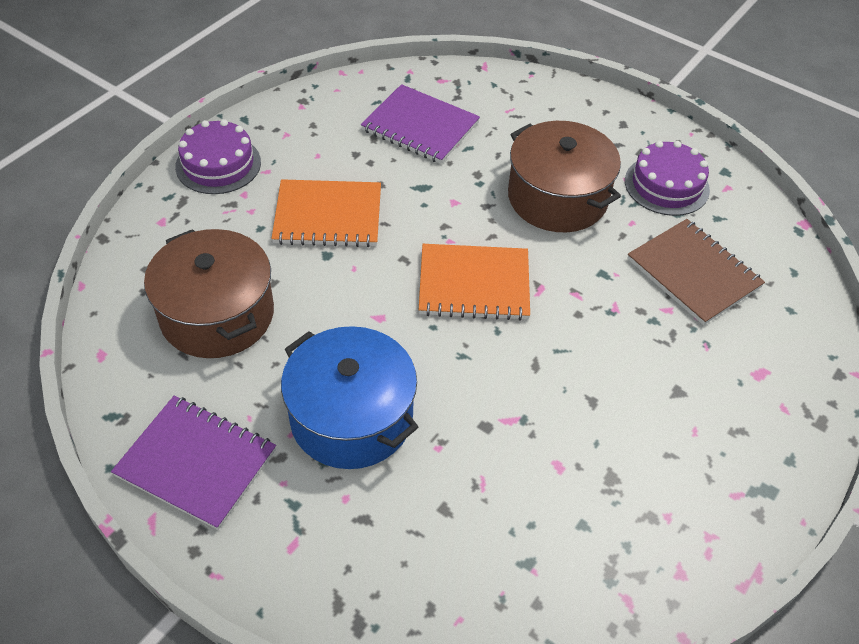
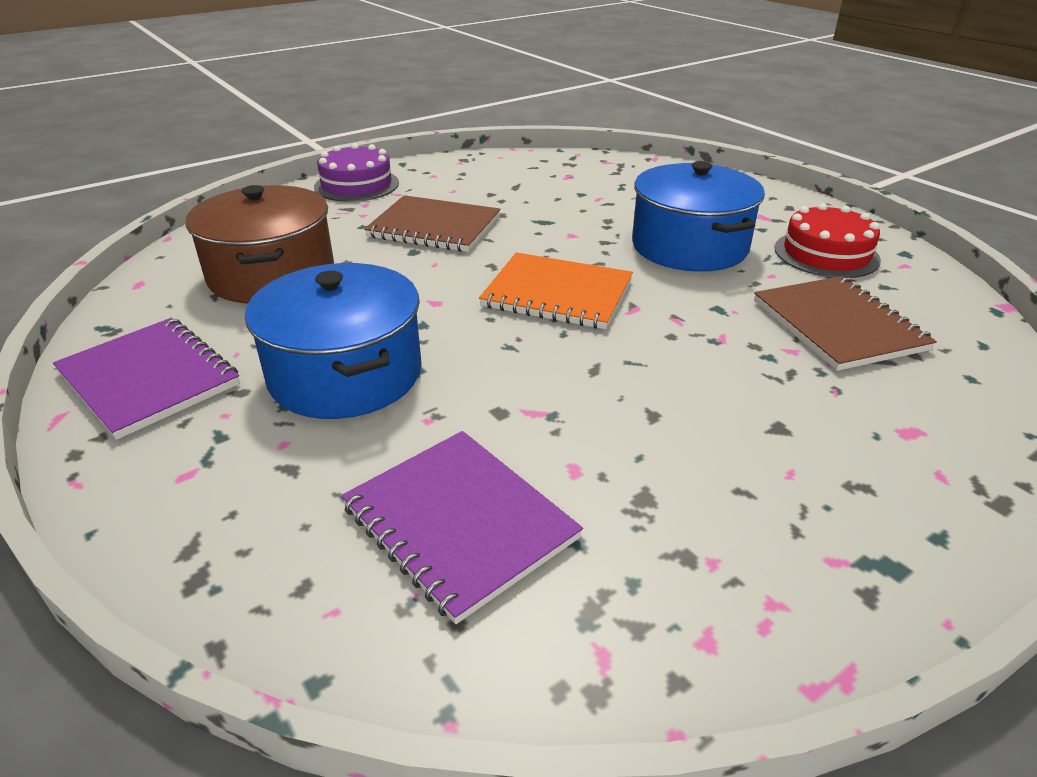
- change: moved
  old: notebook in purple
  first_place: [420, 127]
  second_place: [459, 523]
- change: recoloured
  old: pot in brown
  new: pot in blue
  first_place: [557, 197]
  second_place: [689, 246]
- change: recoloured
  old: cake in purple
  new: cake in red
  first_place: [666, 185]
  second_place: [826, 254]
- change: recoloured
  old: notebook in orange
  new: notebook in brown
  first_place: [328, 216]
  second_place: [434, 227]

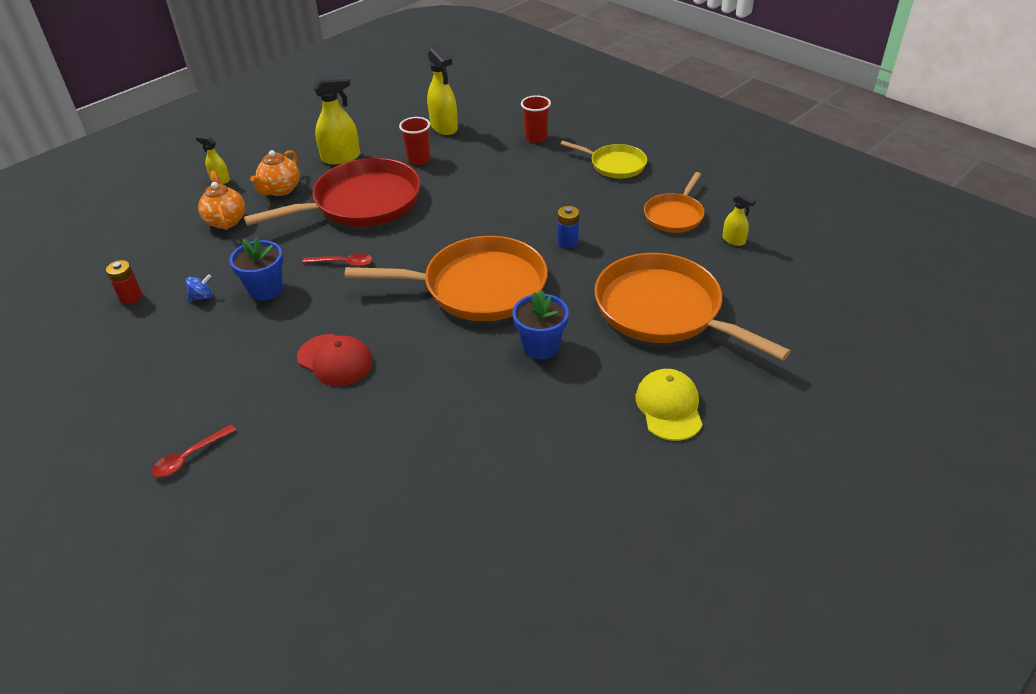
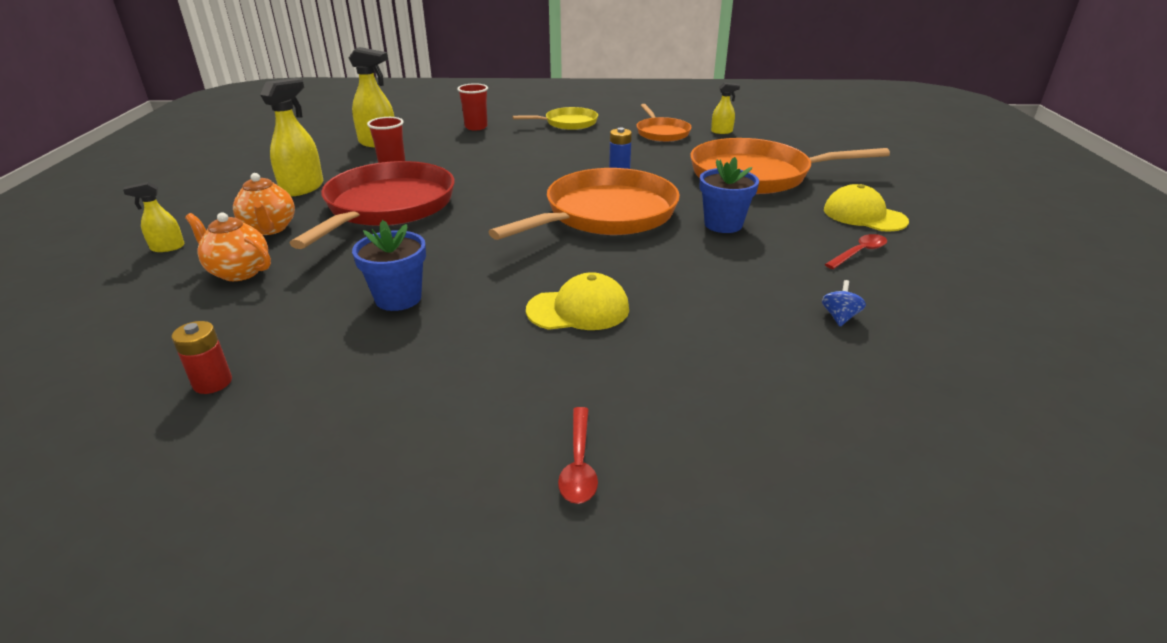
- change: moved
  old: spoon in red
  first_place: [343, 263]
  second_place: [859, 252]
- change: moved
  old: spinning top in blue
  first_place: [202, 297]
  second_place: [839, 317]
- change: recoloured
  old: cap in red
  new: cap in yellow
  first_place: [335, 360]
  second_place: [578, 309]

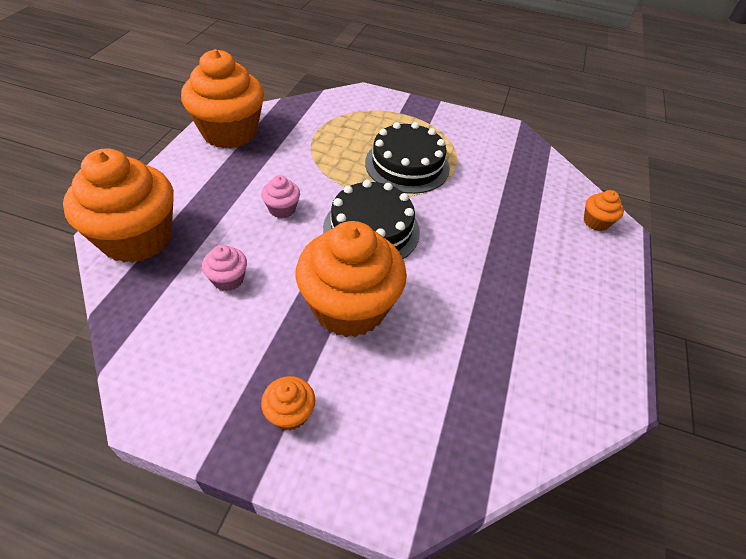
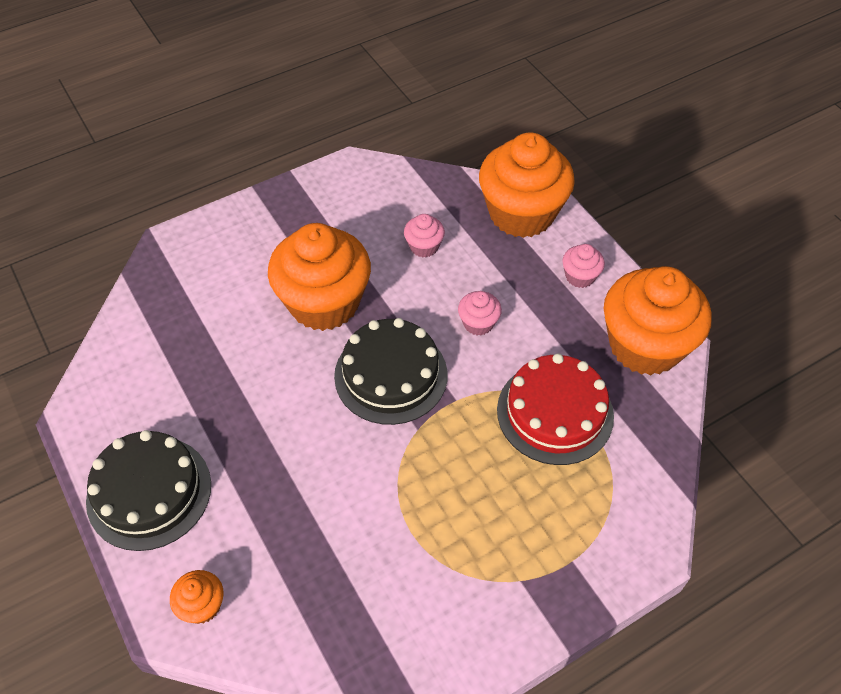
- change: moved
  old: cake in black
  first_place: [407, 165]
  second_place: [149, 492]
- change: removed
  old: cupcake in orange
  first_place: [290, 413]
- change: added
  new: cupcake in pink
  second_place: [580, 276]
- change: added
  new: cake in red
  second_place: [555, 412]

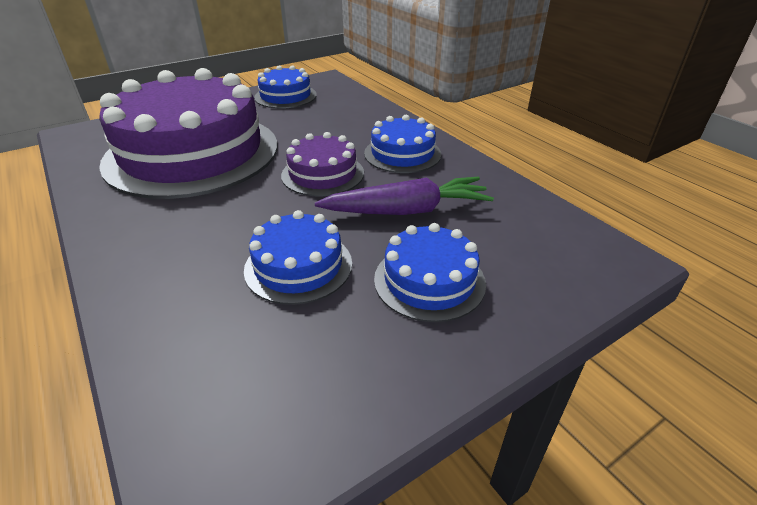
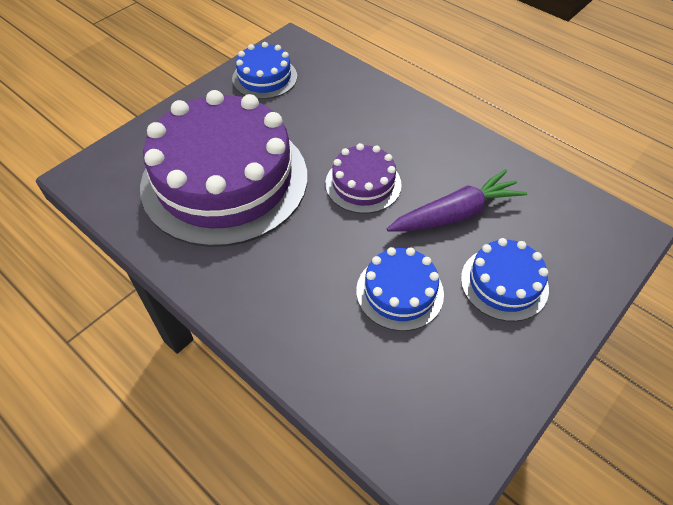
- change: removed
  old: cake in blue
  first_place: [402, 154]

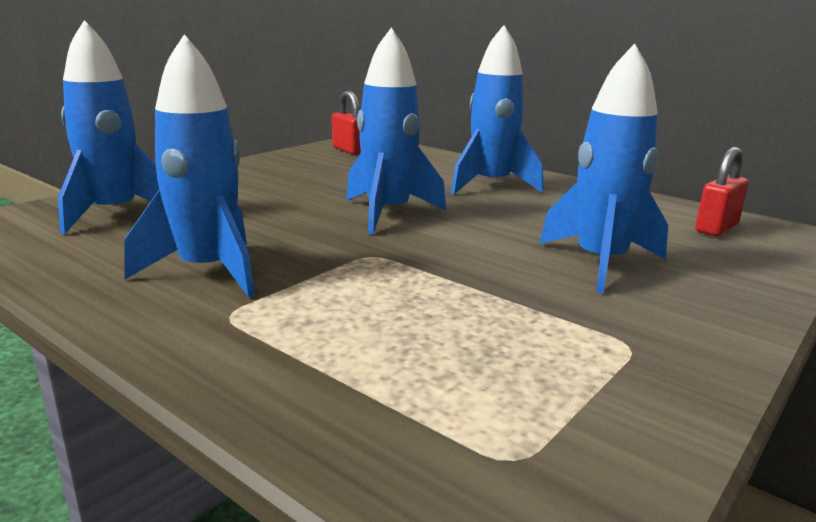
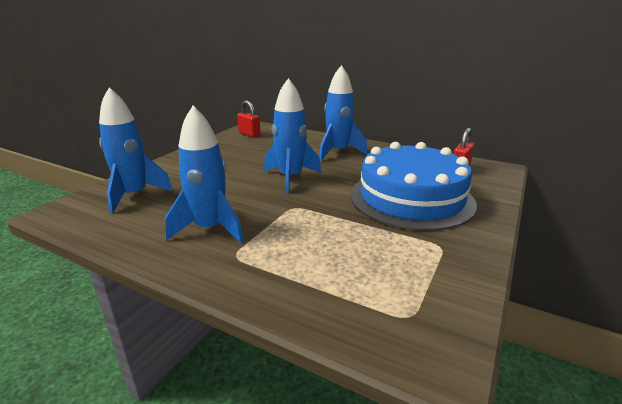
- change: replaced
  old: rocket in blue
  new: cake in blue
  first_place: [600, 263]
  second_place: [411, 198]

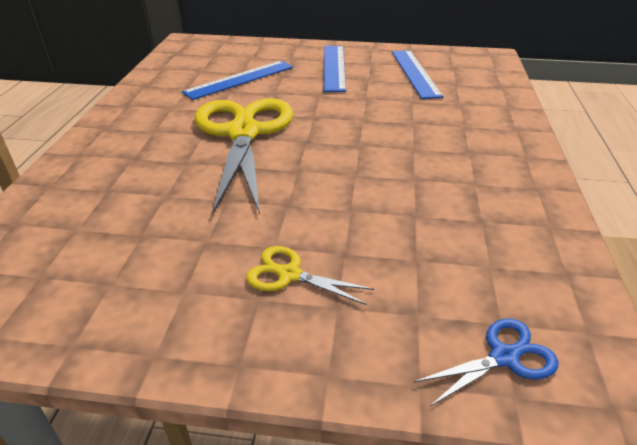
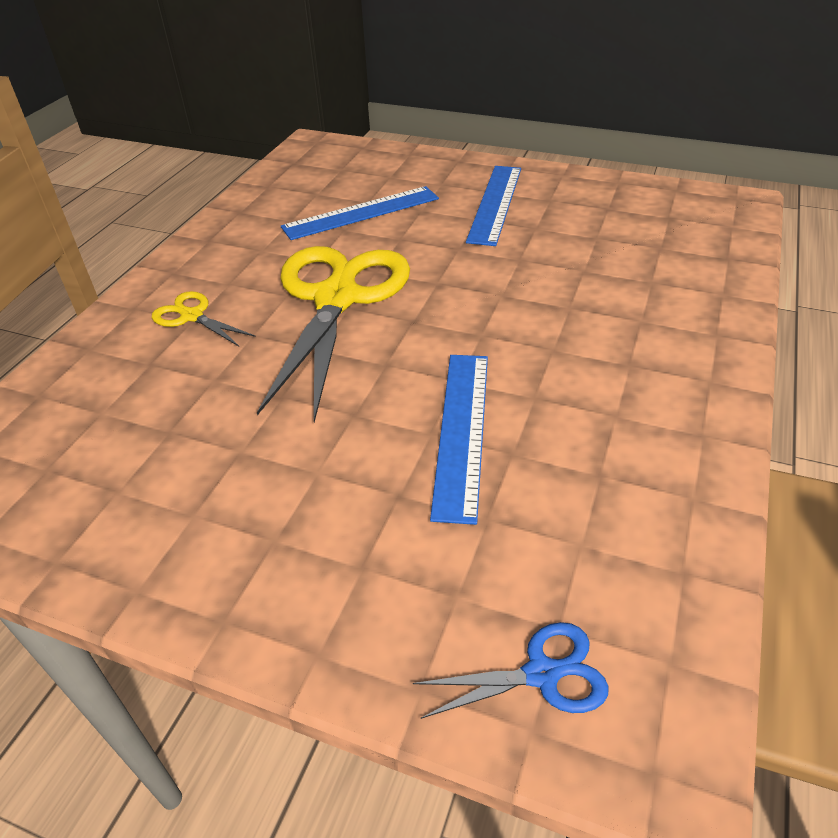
- change: moved
  old: ruler in blue
  first_place: [415, 73]
  second_place: [461, 431]
- change: moved
  old: scissors in yellow
  first_place: [289, 274]
  second_place: [192, 316]

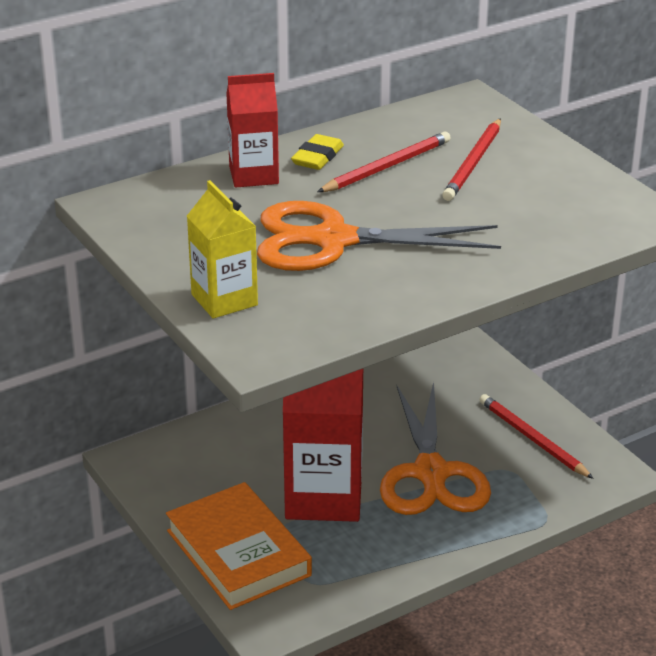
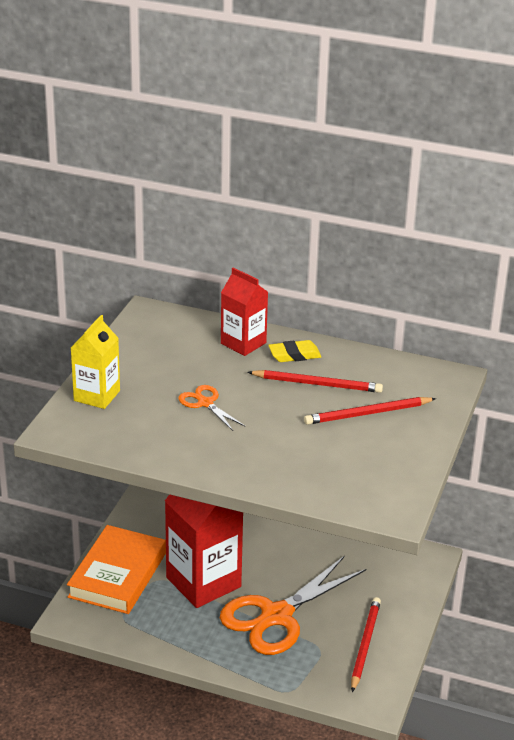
- change: resized
  old: scissors in orange
  first_place: [333, 240]
  second_place: [205, 403]
  factor: 0.46

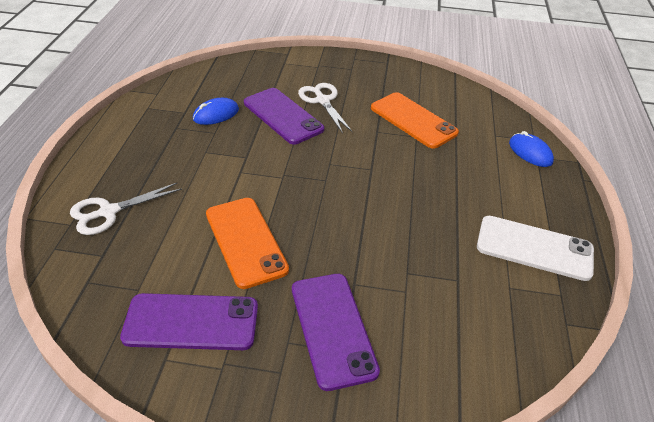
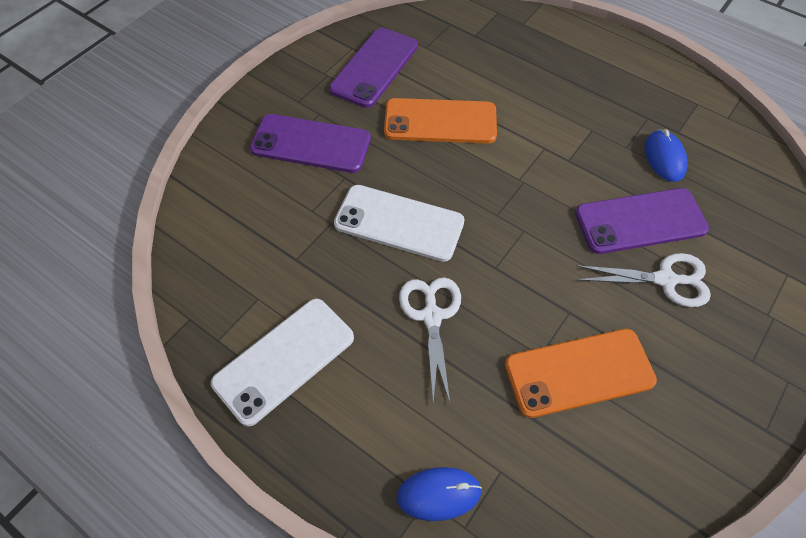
- change: moved
  old: scissors in white
  first_place: [108, 212]
  second_place: [432, 316]
- change: added
  new: phone in white
  second_place: [399, 223]

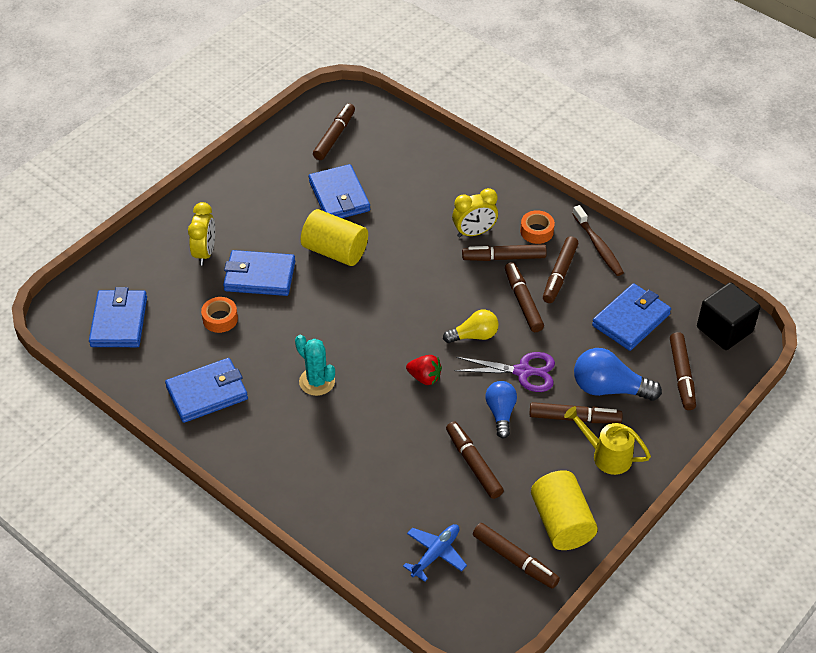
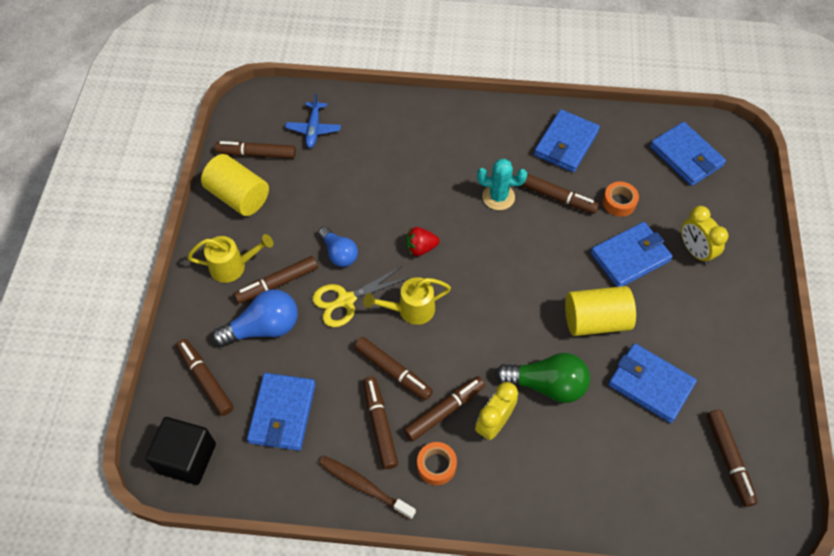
- change: replaced
  old: light bulb in yellow
  new: watering can in yellow
  first_place: [474, 335]
  second_place: [410, 310]
- change: recoloured
  old: scissors in purple
  new: scissors in yellow
  first_place: [523, 372]
  second_place: [345, 300]
- change: moved
  old: marker in brown
  first_place: [473, 464]
  second_place: [557, 197]
- change: added
  new: light bulb in green
  second_place: [546, 385]

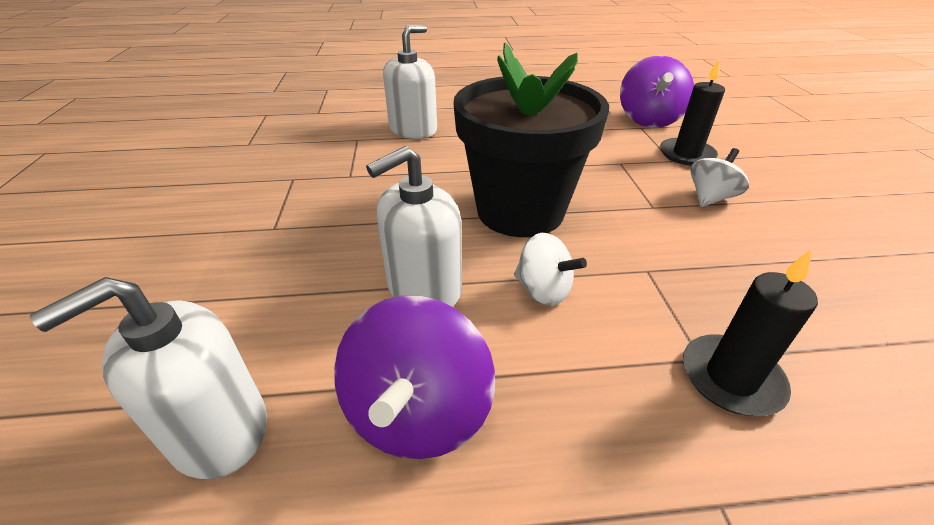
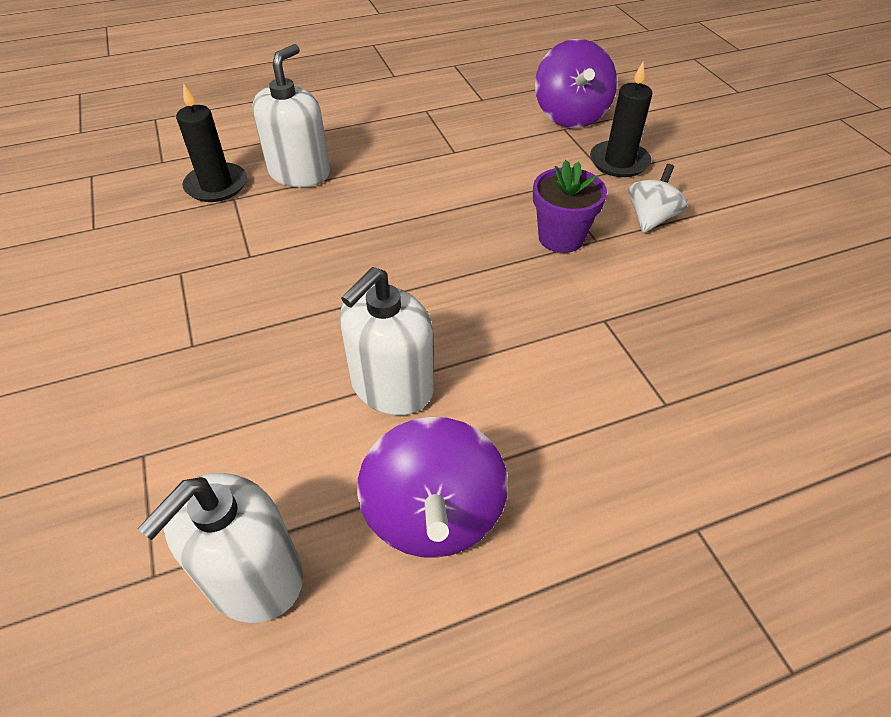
- change: removed
  old: flower pot in black
  first_place: [520, 211]
- change: removed
  old: spinning top in white
  first_place: [543, 290]
- change: moved
  old: candle in black
  first_place: [731, 378]
  second_place: [216, 185]
- change: added
  new: flower pot in purple
  second_place: [561, 238]

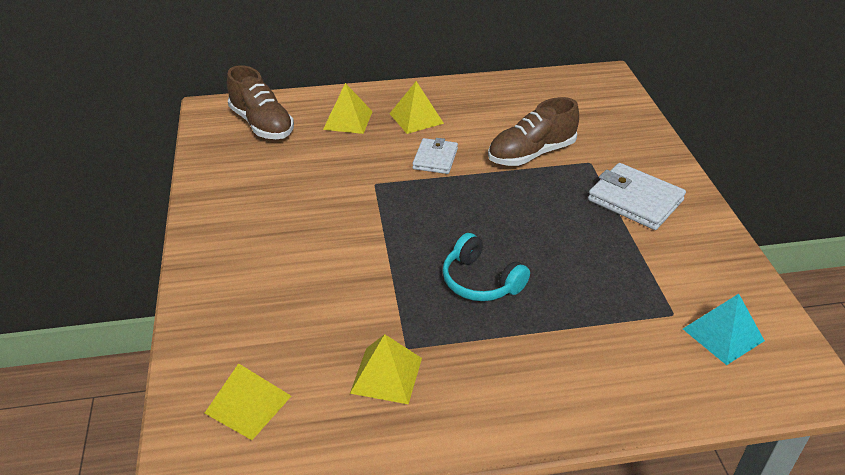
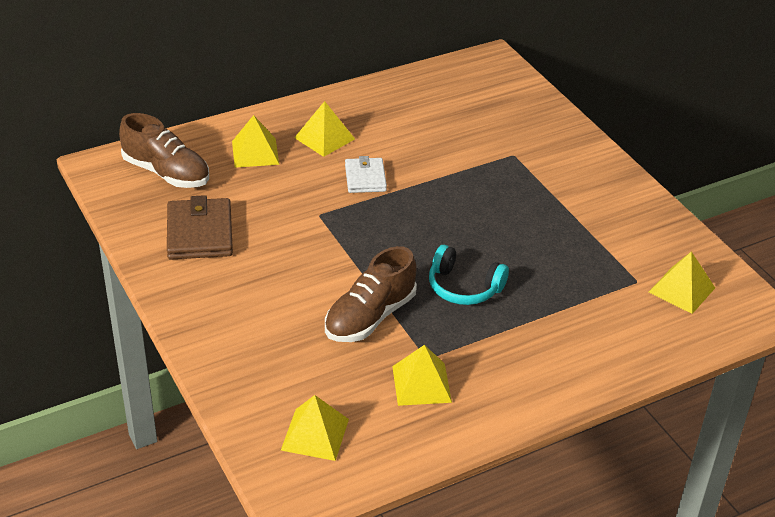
- change: moved
  old: shoe in brown
  first_place: [531, 154]
  second_place: [370, 317]
- change: removed
  old: wallet in white
  first_place: [635, 200]
- change: recoloured
  old: pyramid in turquoise
  new: pyramid in yellow
  first_place: [723, 334]
  second_place: [681, 290]
- change: added
  new: wallet in brown
  second_place: [199, 233]

